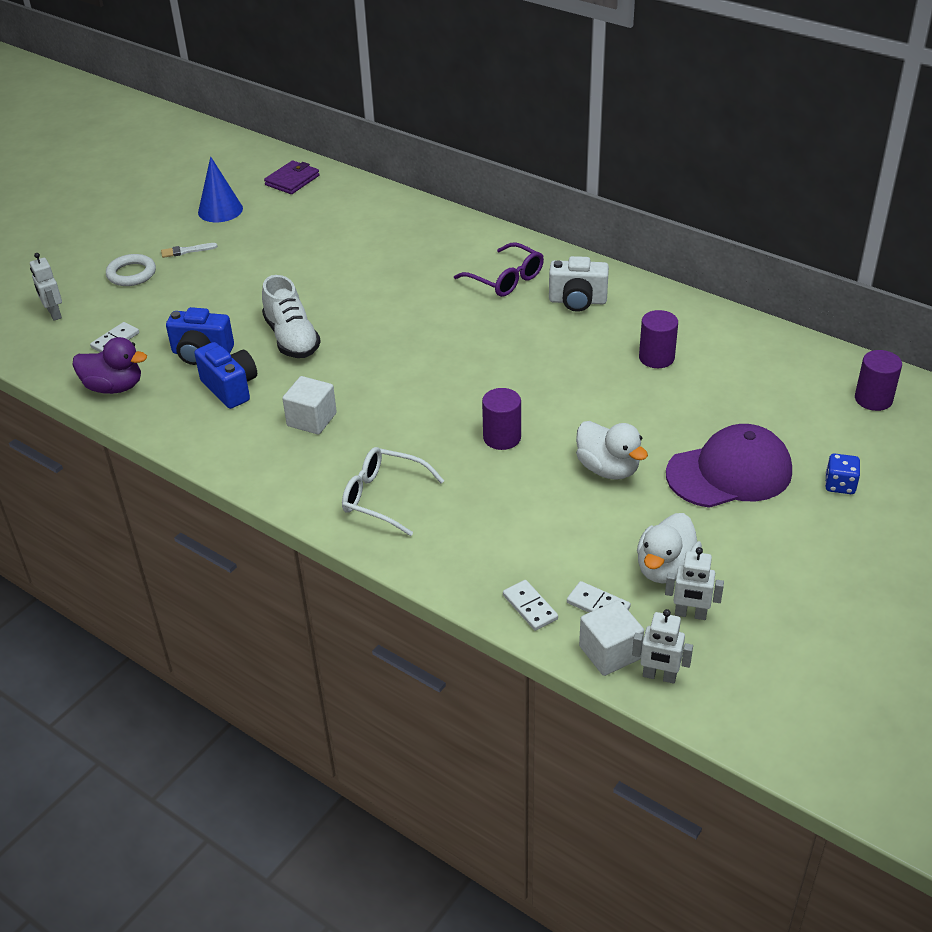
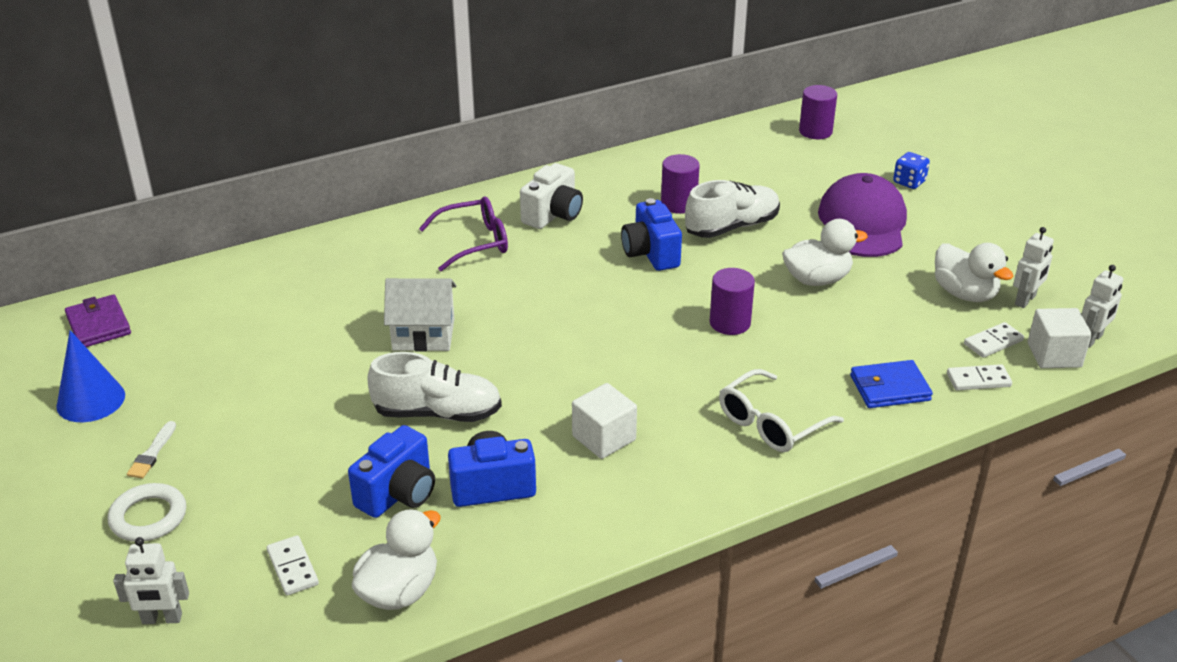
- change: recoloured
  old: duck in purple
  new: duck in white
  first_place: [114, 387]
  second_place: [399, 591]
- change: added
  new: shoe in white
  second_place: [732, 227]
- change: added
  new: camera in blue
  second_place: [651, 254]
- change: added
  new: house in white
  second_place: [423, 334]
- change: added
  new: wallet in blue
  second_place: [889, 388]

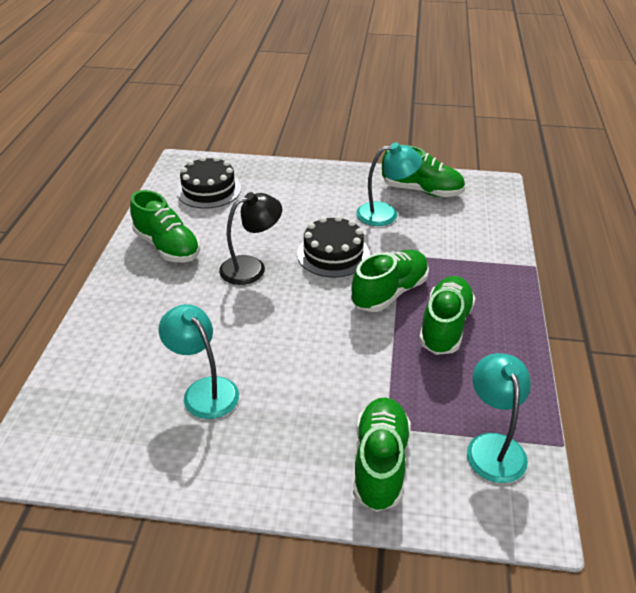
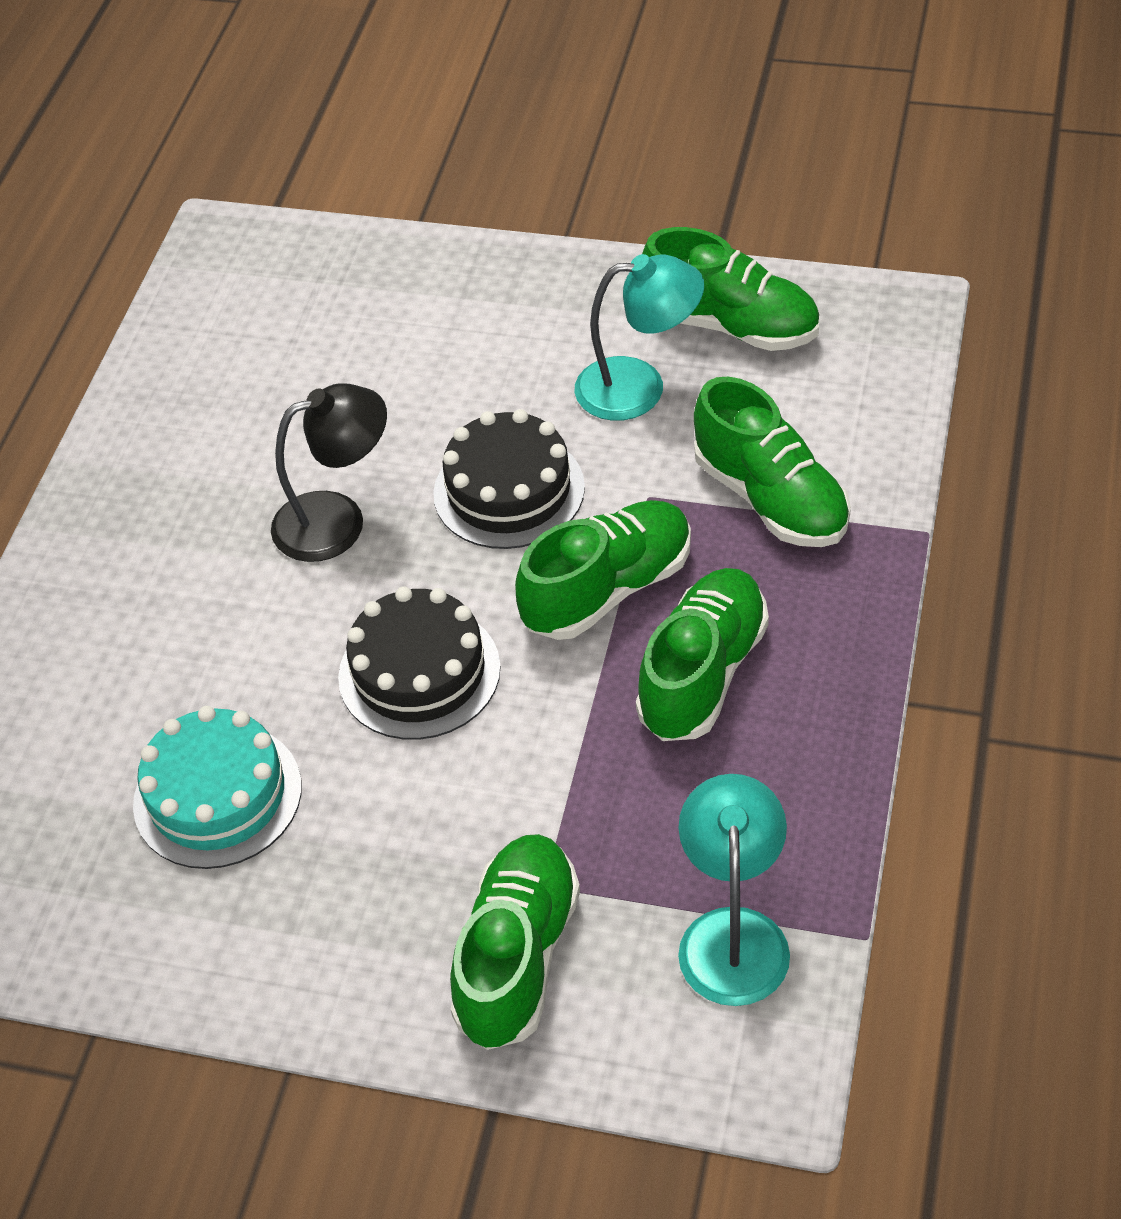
- change: moved
  old: cake in black
  first_place: [209, 190]
  second_place: [419, 672]
- change: moved
  old: shoe in green
  first_place: [167, 247]
  second_place: [770, 498]
- change: replaced
  old: lamp in turquoise
  new: cake in turquoise
  first_place: [204, 390]
  second_place: [217, 795]

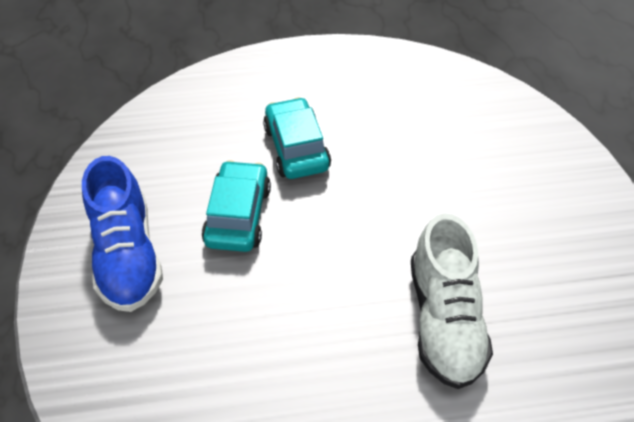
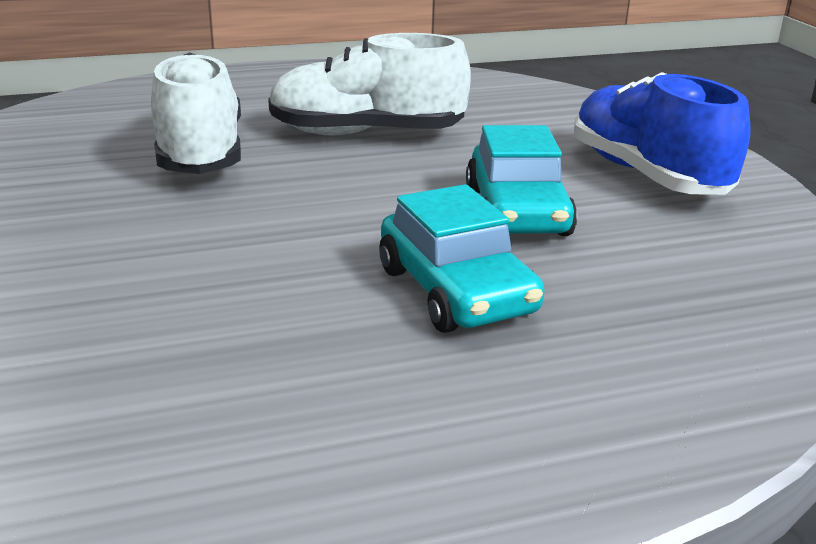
- change: added
  new: shoe in white
  second_place: [366, 134]

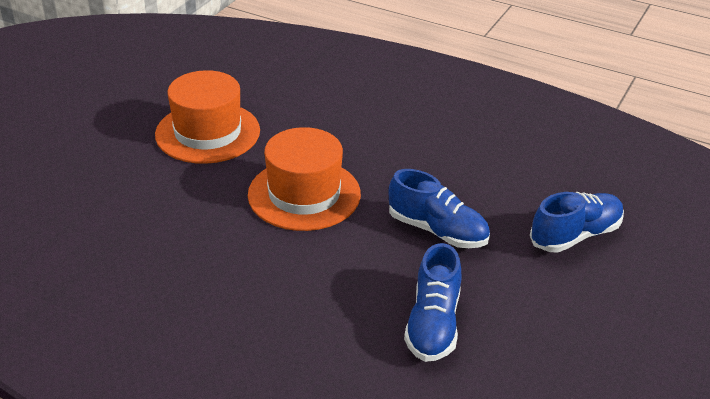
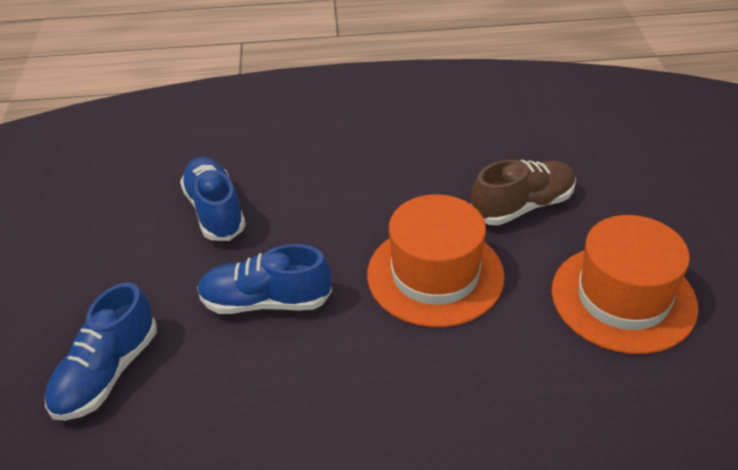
- change: added
  new: shoe in brown
  second_place: [522, 206]

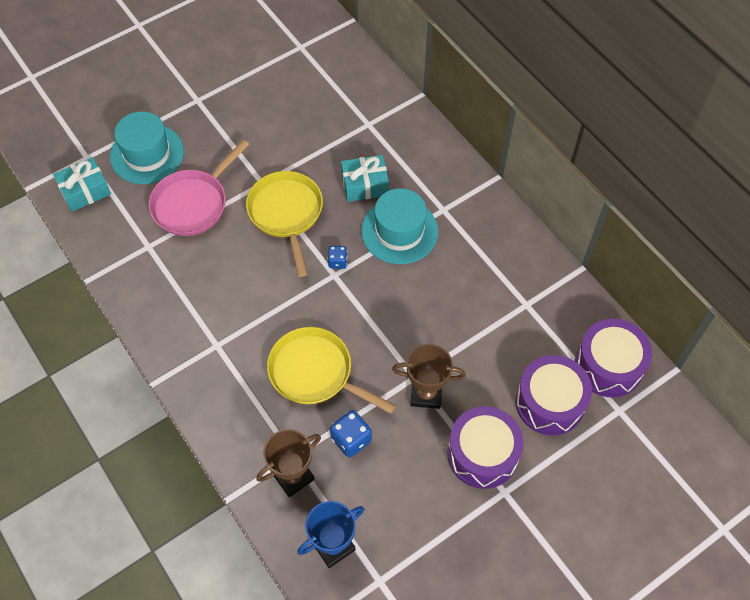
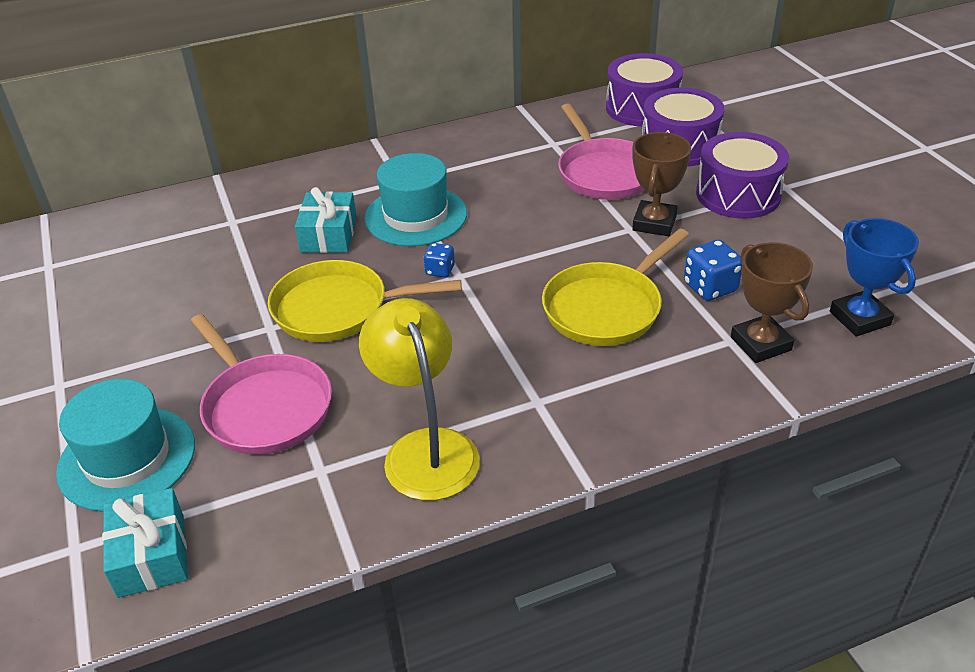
- change: added
  new: pan in pink
  second_place: [604, 173]
- change: added
  new: lamp in yellow
  second_place: [425, 448]

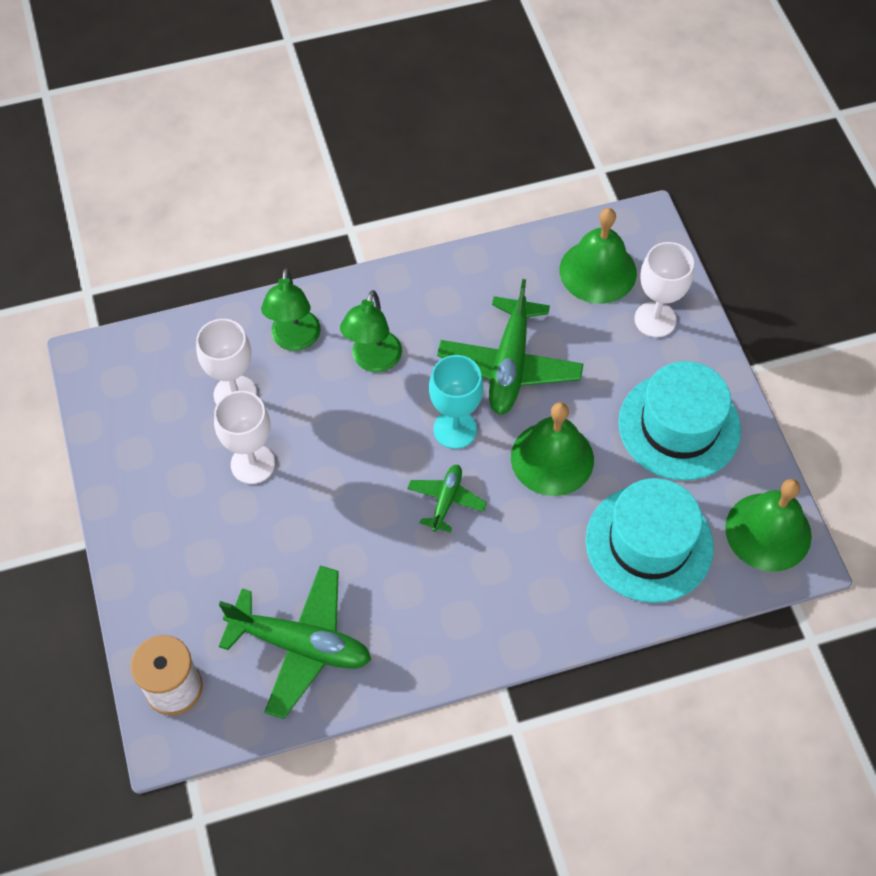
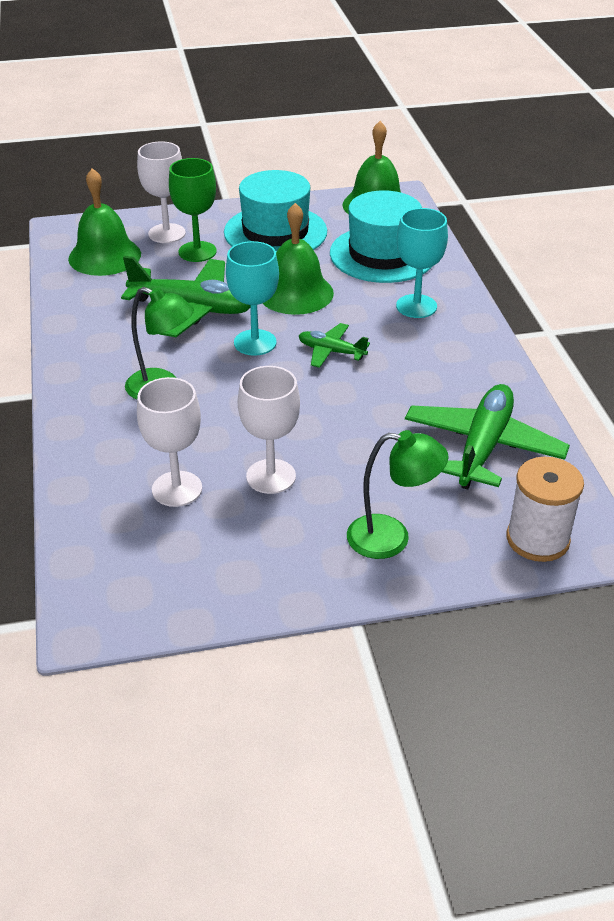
- change: moved
  old: lamp in green
  first_place: [295, 340]
  second_place: [391, 538]
- change: added
  new: goblet in green
  second_place: [197, 252]
- change: added
  new: goblet in turquoise
  second_place: [416, 306]

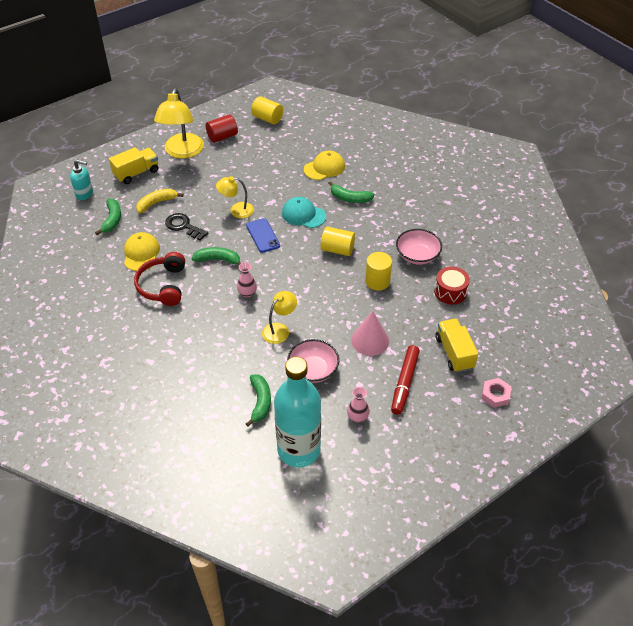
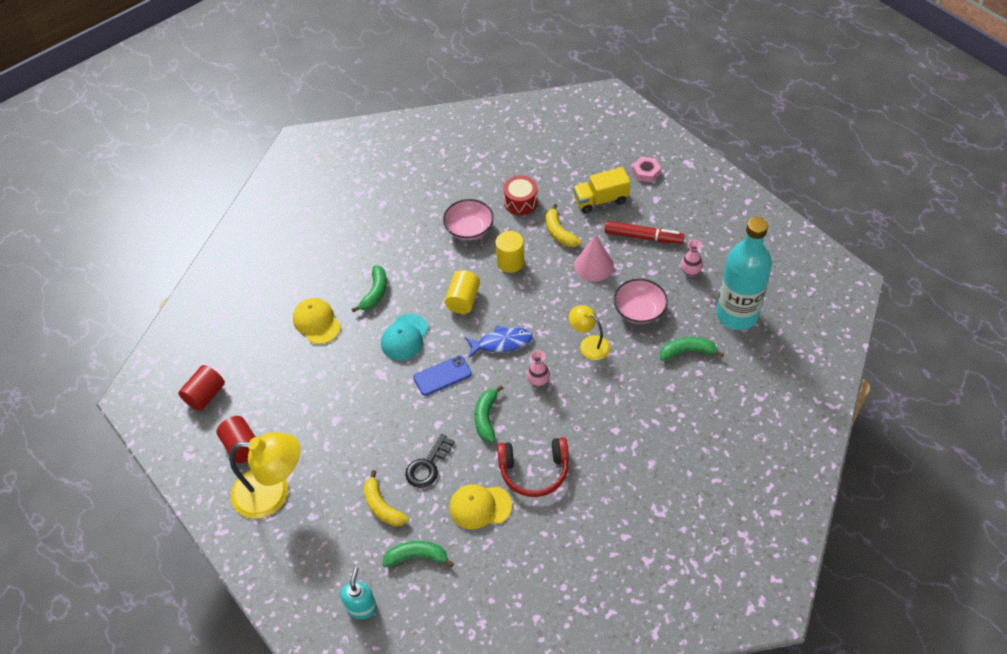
- change: recoloured
  old: cylinder in yellow
  new: cylinder in red
  first_place: [267, 118]
  second_place: [205, 395]
- change: removed
  old: truck in yellow
  first_place: [136, 173]
- change: removed
  old: lamp in yellow
  first_place: [236, 210]
- change: added
  new: banana in yellow
  second_place: [559, 232]
- change: added
  new: fish in blue
  second_place: [502, 343]

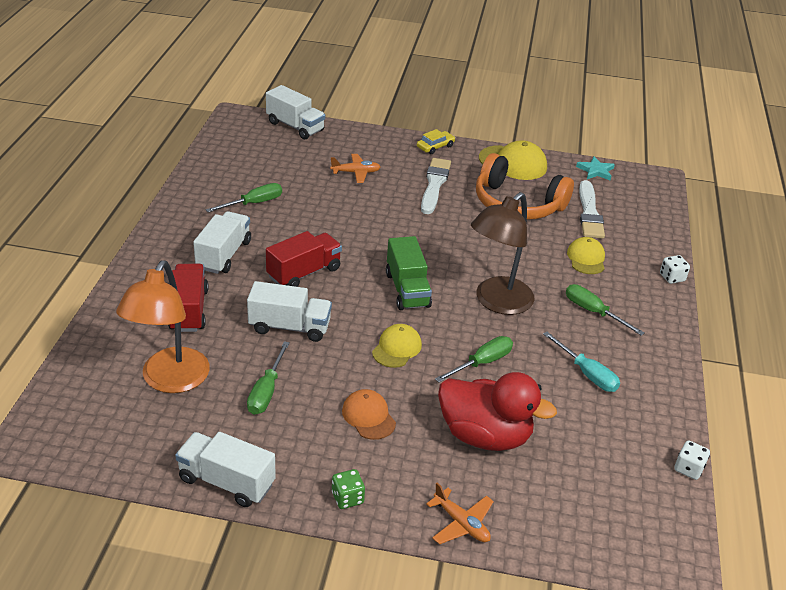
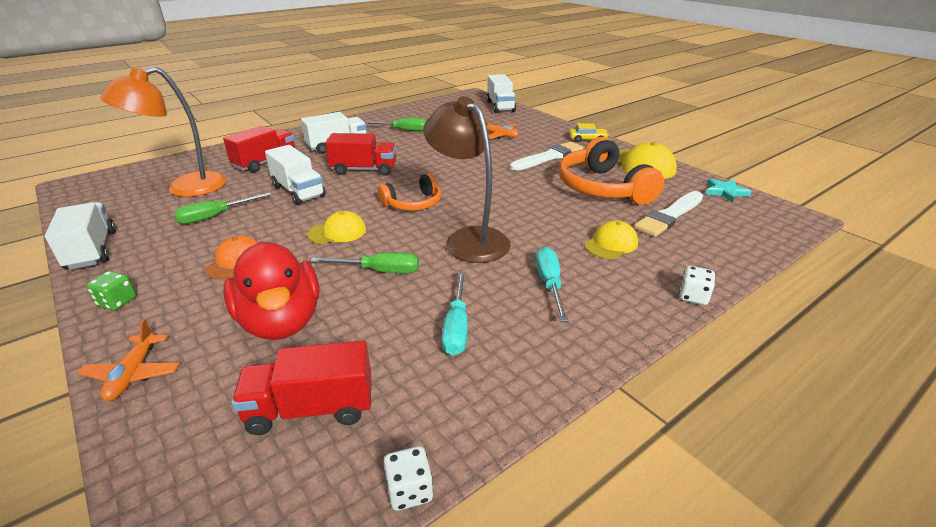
- change: turned
  old: lamp in brown
  first_place: [497, 302]
  second_place: [469, 239]
  degrees: 60
- change: replaced
  old: truck in green
  new: headphones in orange
  first_place: [407, 290]
  second_place: [413, 203]
- change: recoloured
  old: screwdriver in green
  new: screwdriver in turquoise
  first_place: [593, 312]
  second_place: [549, 284]
- change: added
  new: truck in red
  second_place: [311, 409]

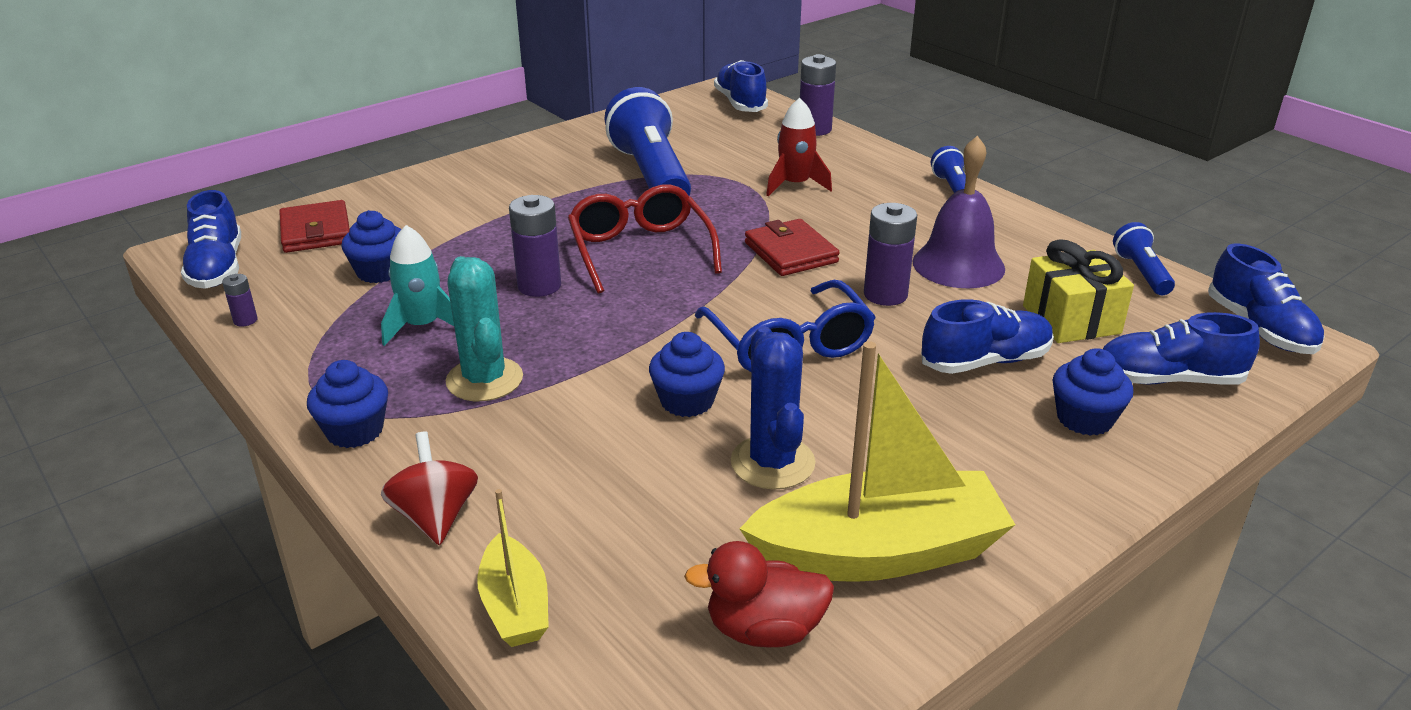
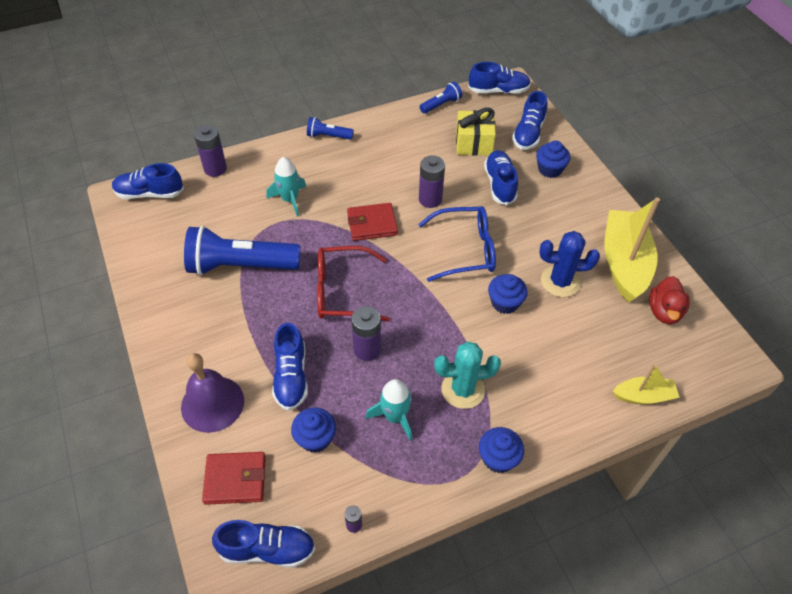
- change: recoloured
  old: rocket in red
  new: rocket in turquoise
  first_place: [795, 185]
  second_place: [289, 200]
- change: moved
  old: bell in purple
  first_place: [958, 265]
  second_place: [212, 403]
- change: turned
  old: flashlight in blue
  first_place: [1141, 273]
  second_place: [441, 105]
  degrees: 135
- change: removed
  old: spinning top in red
  first_place: [435, 517]
- change: added
  new: shoe in blue
  second_place: [291, 376]

